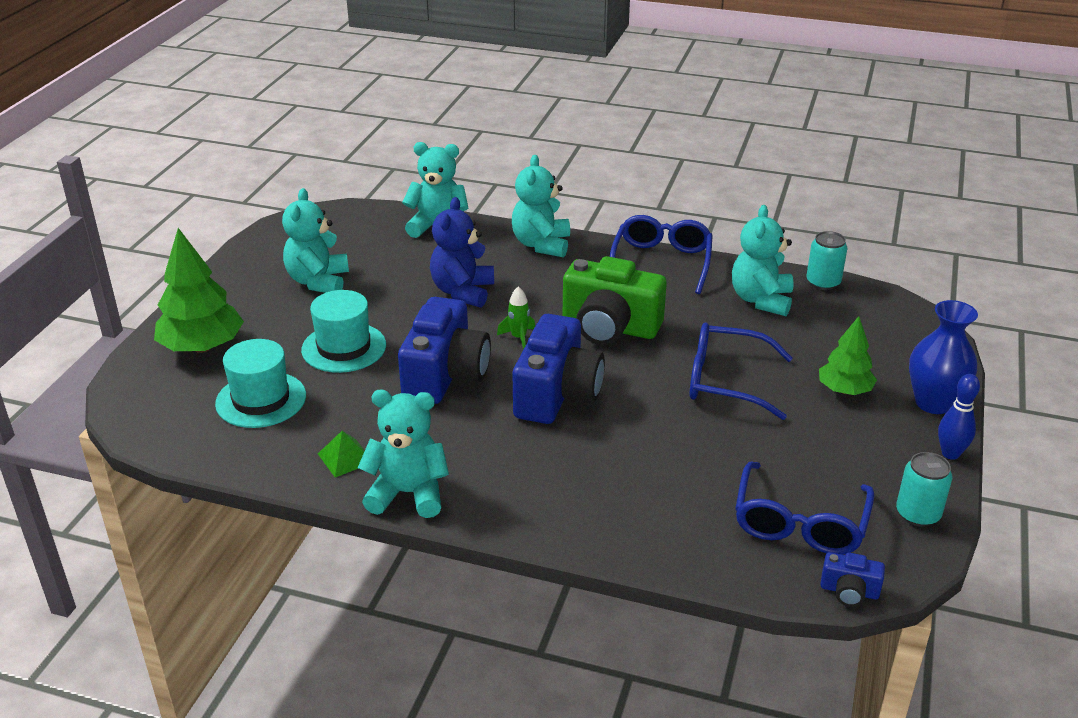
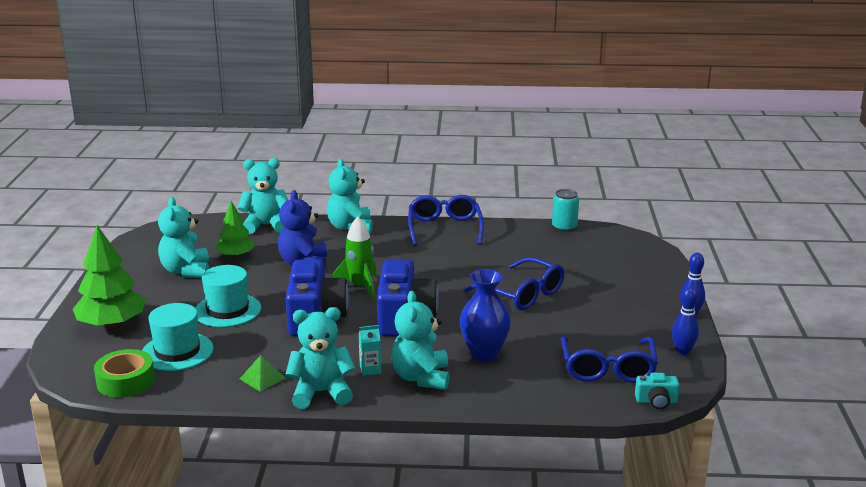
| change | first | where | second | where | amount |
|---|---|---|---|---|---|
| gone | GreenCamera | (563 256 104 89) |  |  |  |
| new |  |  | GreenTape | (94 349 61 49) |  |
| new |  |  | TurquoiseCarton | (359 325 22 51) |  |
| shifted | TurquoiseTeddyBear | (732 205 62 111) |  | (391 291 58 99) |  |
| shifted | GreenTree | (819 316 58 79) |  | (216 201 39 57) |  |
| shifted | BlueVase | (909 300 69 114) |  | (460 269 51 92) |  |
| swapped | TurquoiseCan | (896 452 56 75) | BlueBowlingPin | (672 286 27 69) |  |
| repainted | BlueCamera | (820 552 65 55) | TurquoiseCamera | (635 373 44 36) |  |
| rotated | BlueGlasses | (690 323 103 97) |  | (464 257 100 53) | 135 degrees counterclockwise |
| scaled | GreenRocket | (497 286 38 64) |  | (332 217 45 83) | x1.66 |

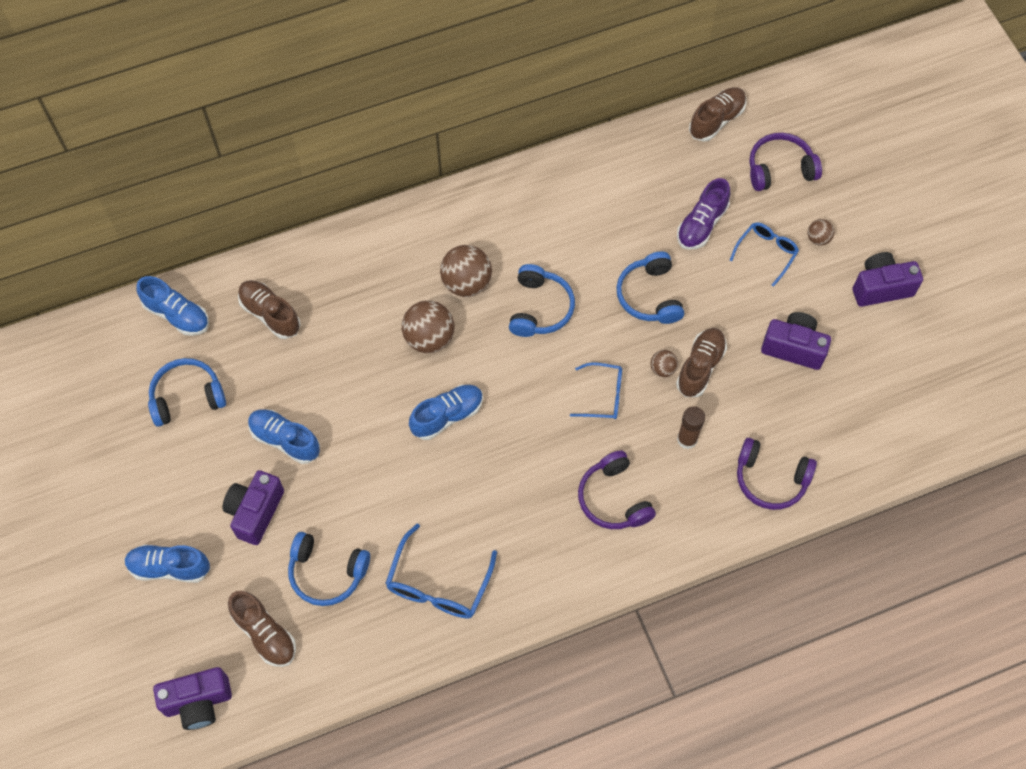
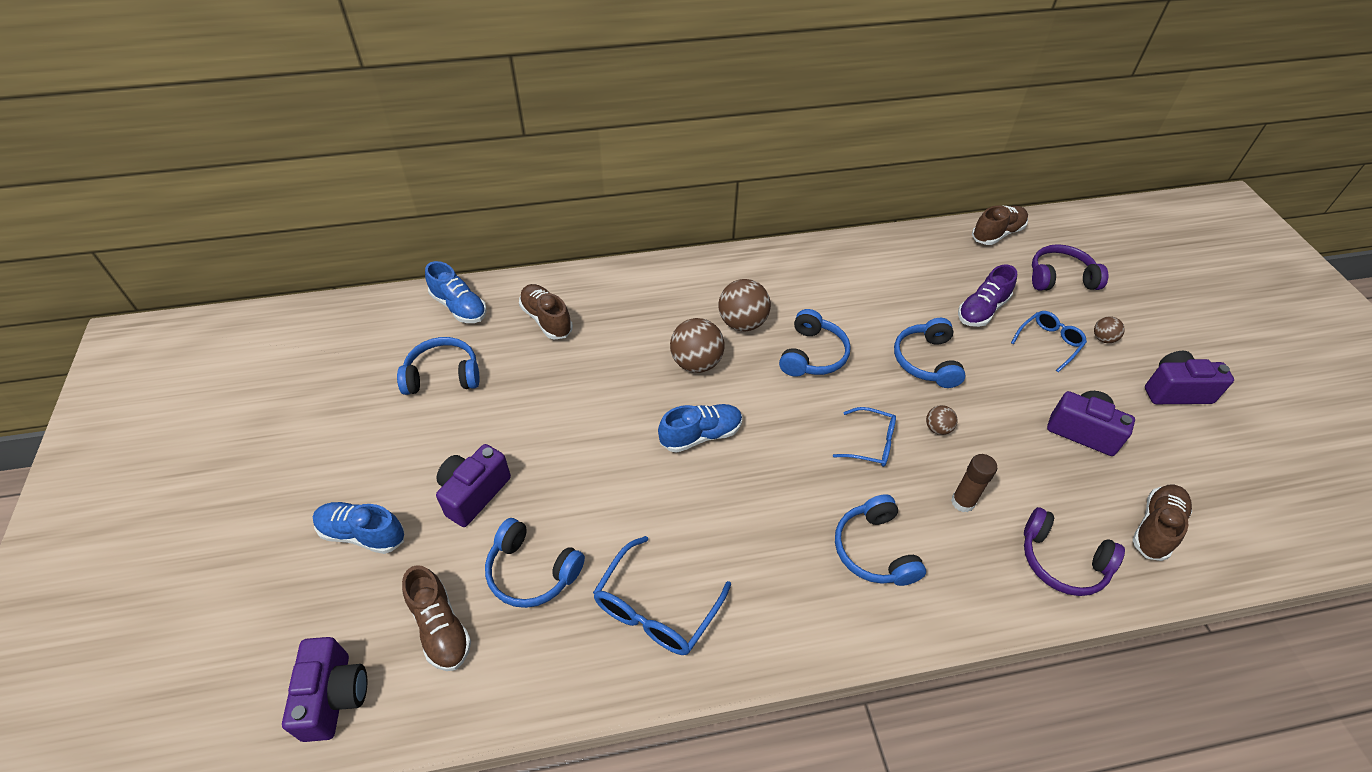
| change | first | where | second | where | amount |
|---|---|---|---|---|---|
| gone | BlueShoe | (248 409 72 55) |  |  |  |
| shifted | BrownShoe | (676 328 51 69) |  | (1133 484 59 77) |  |
| repainted | PurpleHeadphones | (578 450 78 79) | BlueHeadphones | (835 494 91 92) |  |
| rotated | PurpleCamera | (153 667 79 63) |  | (282 637 85 105) | 90 degrees counterclockwise |

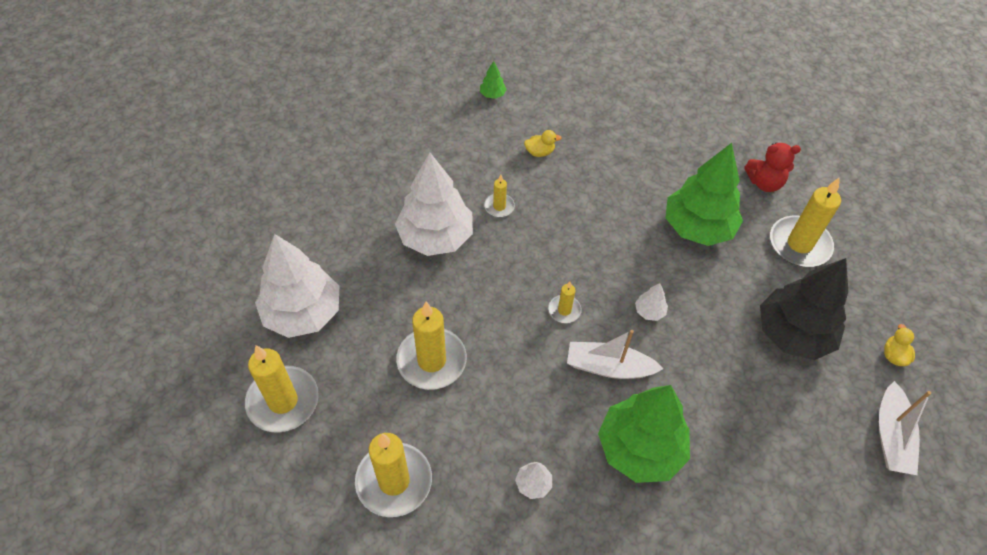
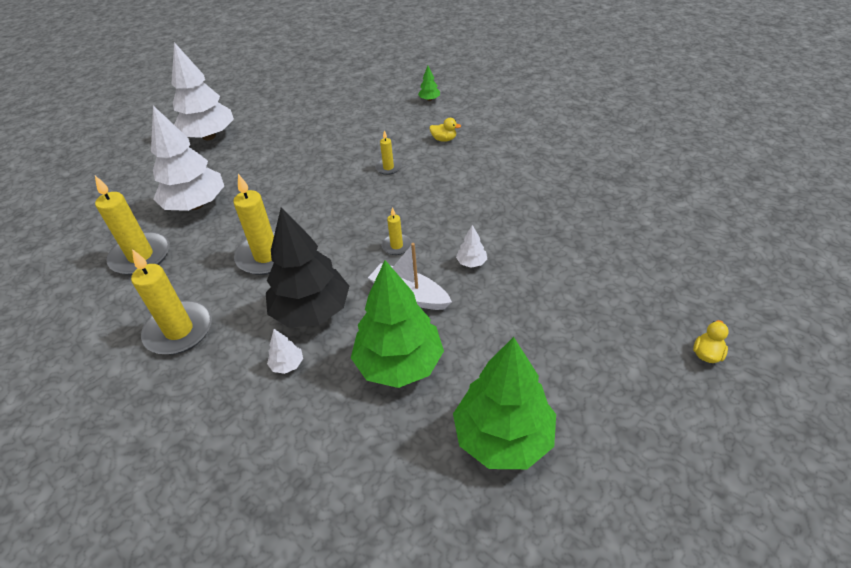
| change | first | where | second | where | amount |
|---|---|---|---|---|---|
| gone | RedTeddyBear | (744 142 57 50) |  |  |  |
| gone | YellowCandle | (770 177 71 90) |  |  |  |
| gone | WhiteBoat | (879 381 52 94) |  |  |  |
| shifted | WhiteTree | (395 153 78 103) |  | (171 42 63 98) |  |
| shifted | GreenTree | (665 143 78 103) |  | (453 337 103 132) |  |
| shifted | BlackTree | (760 258 88 102) |  | (266 207 83 121) |  |

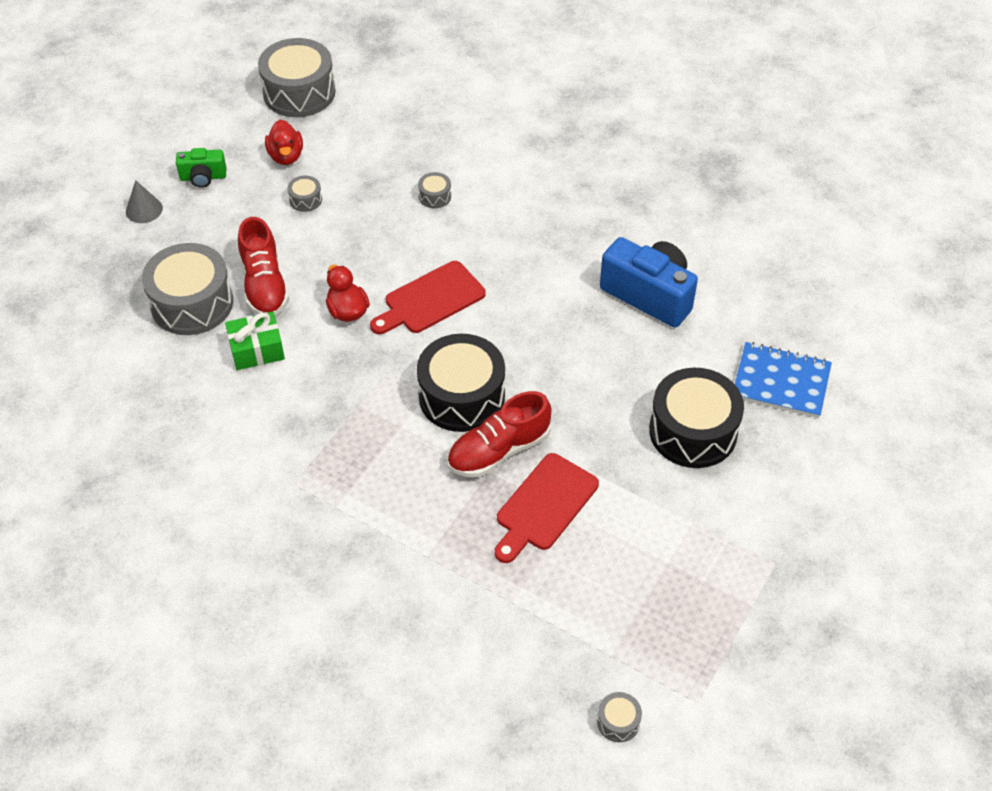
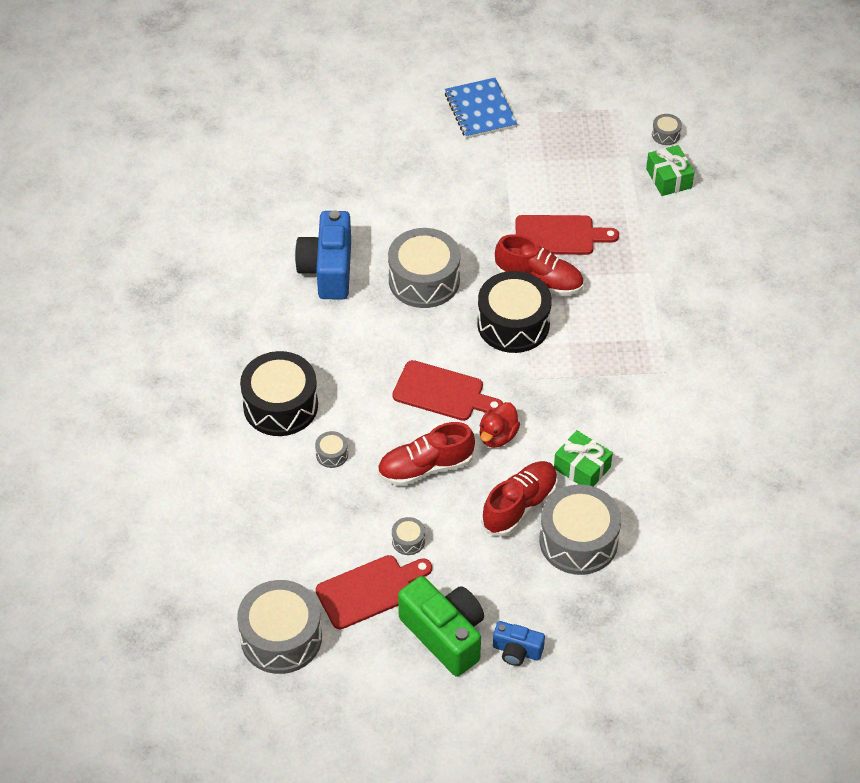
| change | first | where | second | where | amount |
|---|---|---|---|---|---|
| new |  |  | RedShoe | (377 422 98 64) |  |
| new |  |  | GreyDrum | (388 228 72 80) |  |
| new |  |  | GreenGift | (646 145 48 51) |  |
| shifted | BlackDrum | (649 368 95 100) |  | (240 351 78 85) |  |
| shifted | BlueNotebook | (735 342 97 76) |  | (445 78 72 61) |  |
| swapped | GreyCone | (126 180 37 43) | BlueCamera | (493 621 52 45) |  |
| swapped | RedDuck | (265 120 38 45) | RedCuttingBoard | (316 555 116 74) |  |
| scaled | GreenCamera | (176 148 51 40) |  | (398 576 86 101) | x1.88 |

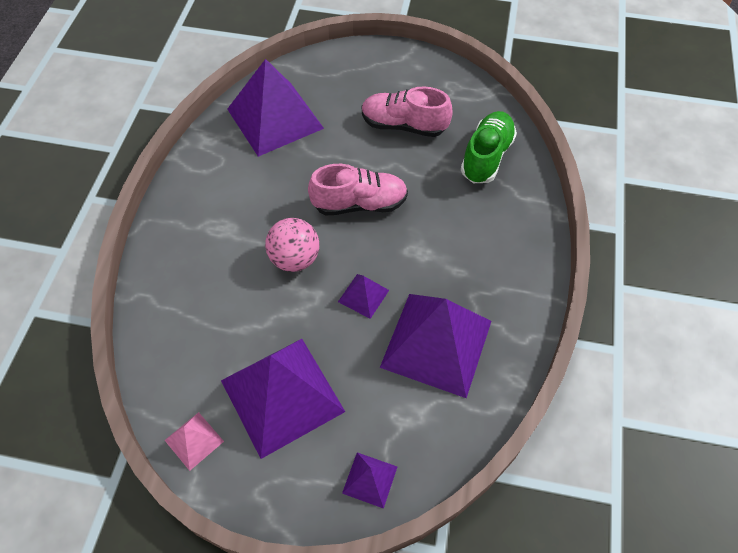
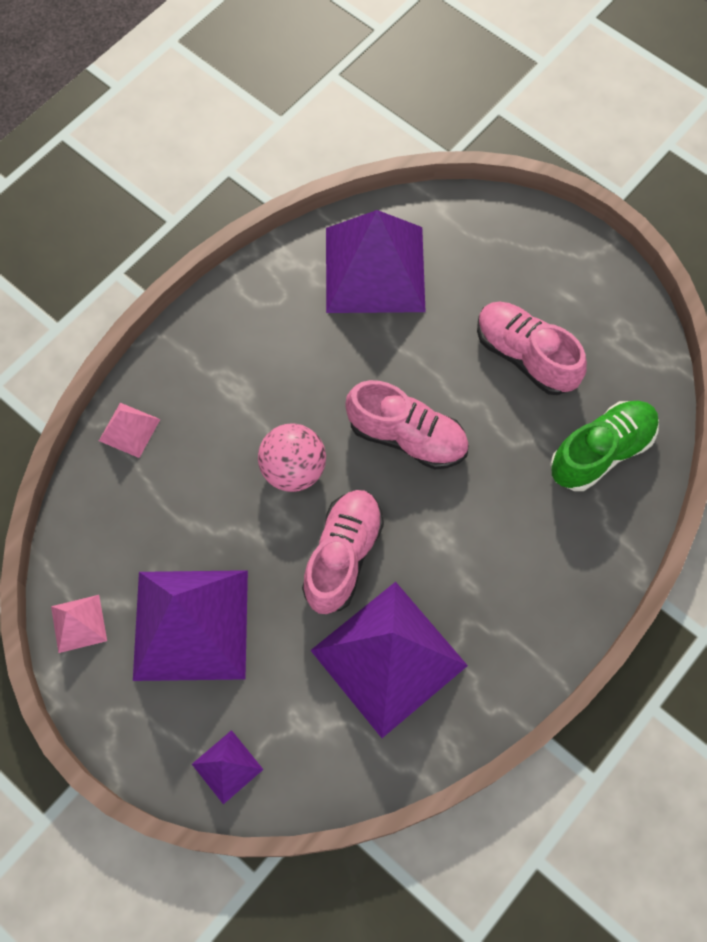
| change | first | where | second | where | amount |
|---|---|---|---|---|---|
| new |  |  | PinkPyramid | (99 403 61 55) |  |
| swapped | PurplePyramid | (338 274 51 45) | PinkShoe | (302 490 82 124) |  |

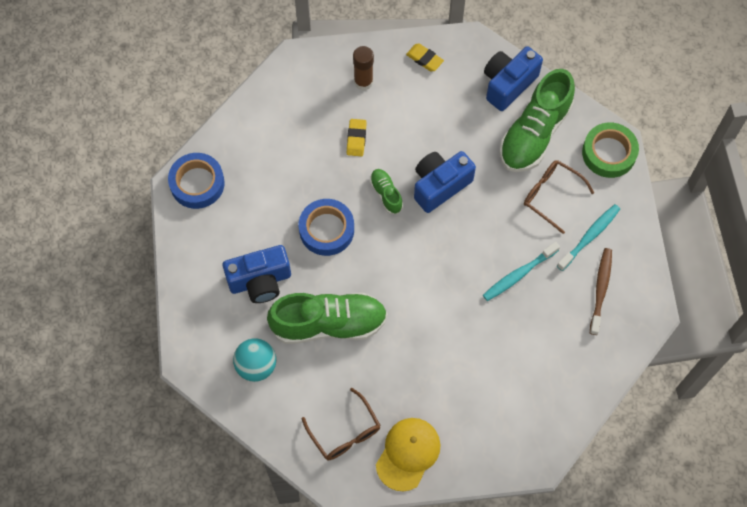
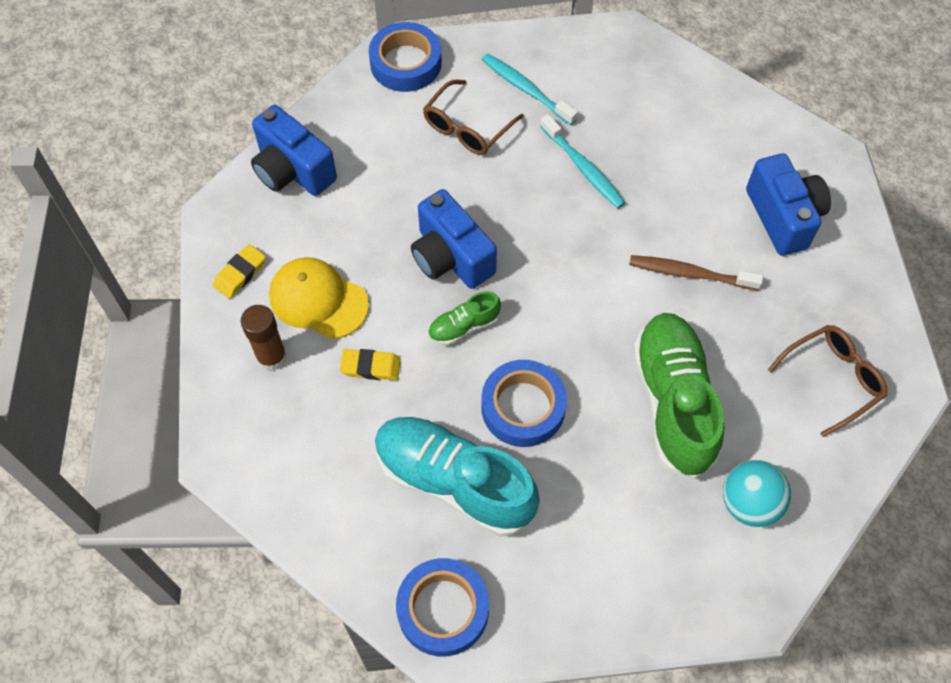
| change | first | where | second | where | amount |
|---|---|---|---|---|---|
| gone | GreenShoe | (500 69 75 103) |  |  |  |
| new |  |  | TurquoiseShoe | (375 417 165 120) |  |
| shifted | BlueCamera | (223 245 68 58) |  | (746 153 85 103) |  |
| shifted | YellowCap | (376 418 65 73) |  | (269 257 100 82) |  |
| shifted | BrownToothbrush | (590 248 22 87) |  | (629 255 134 35) |  |
| repainted | GreenTape | (582 123 57 55) | BlueTape | (369 22 73 70) |  |

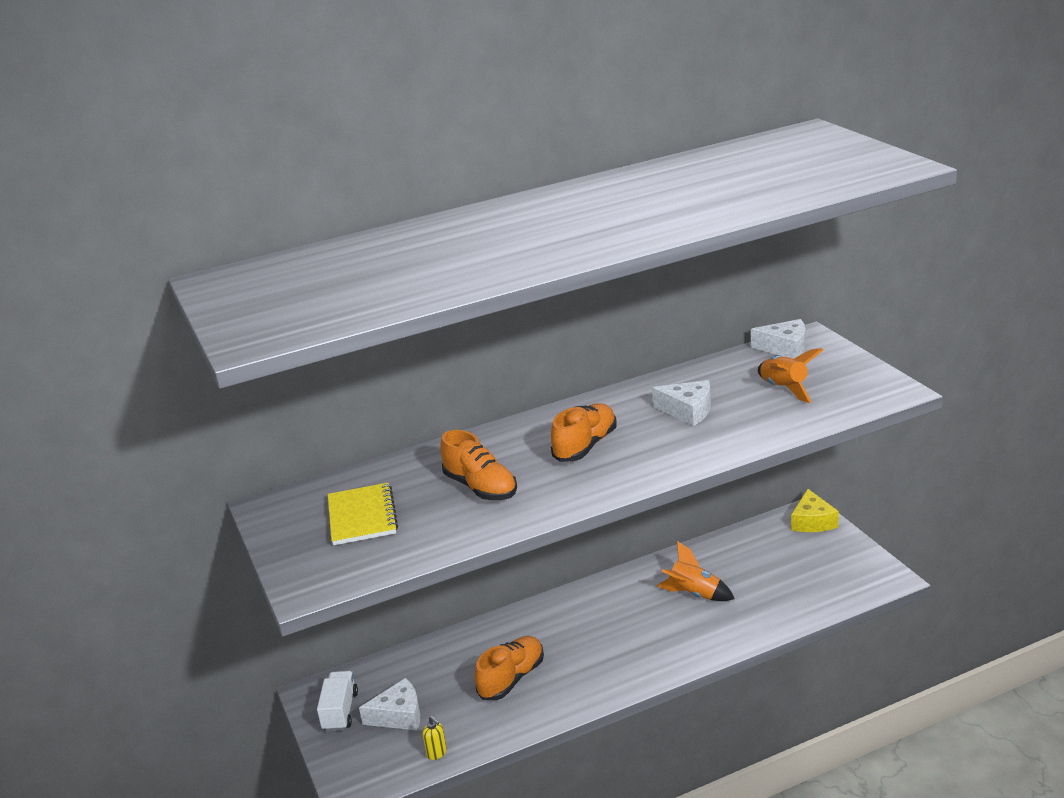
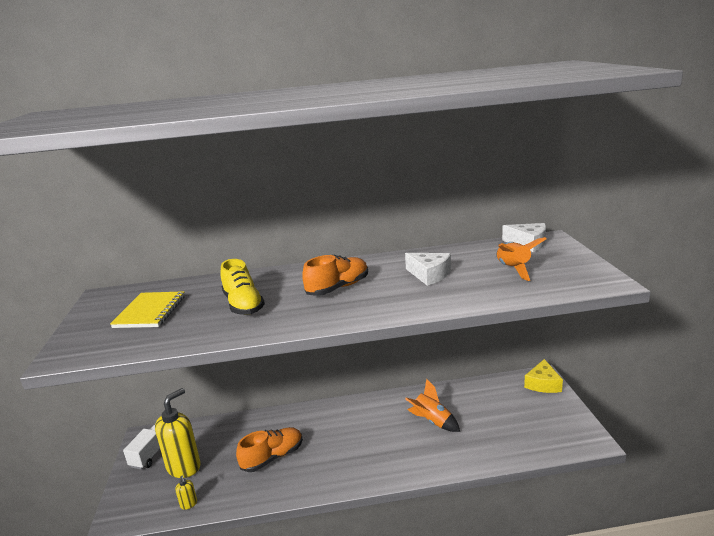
| change | first | where | second | where | amount |
|---|---|---|---|---|---|
| swapped | WhiteCheese | (359 678 61 52) | YellowSoapDispenser | (155 388 46 90) |  |
| repainted | OrangeShoe | (440 430 77 70) | YellowShoe | (220 259 45 56) |  |

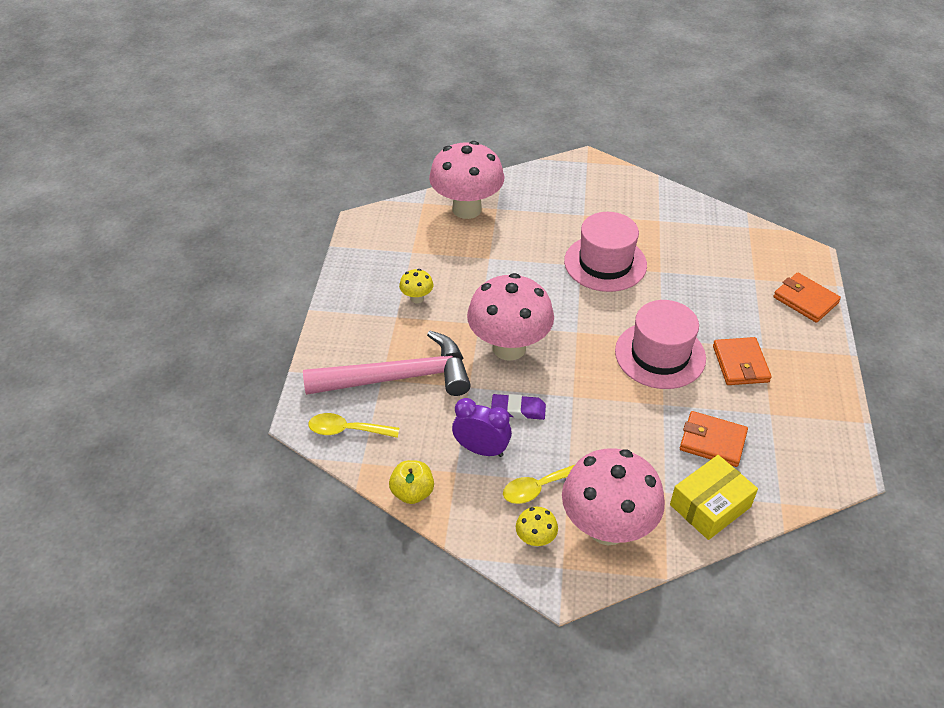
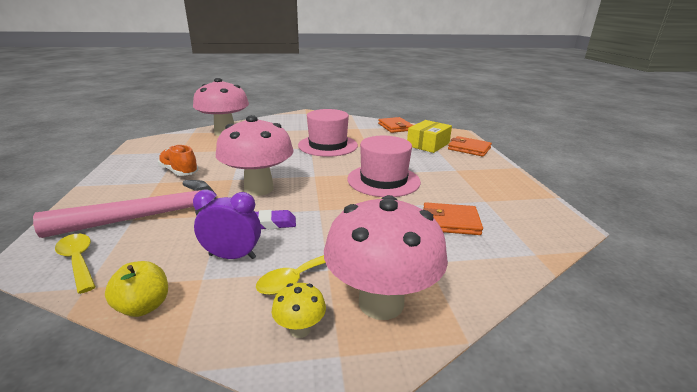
| change | first | where | second | where | amount |
|---|---|---|---|---|---|
| shifted | YellowBox | (670 455 88 85) |  | (407 120 45 33) |  |
| shifted | OrangeWallet | (713 337 58 48) |  | (378 117 35 16) |  |
| swapped | YellowMushroom | (399 269 35 34) | OrangeShoe | (158 145 41 31) |  |
| rotated | YellowSpoon | (309 413 90 25) |  | (55 234 41 60) | 60 degrees clockwise |

